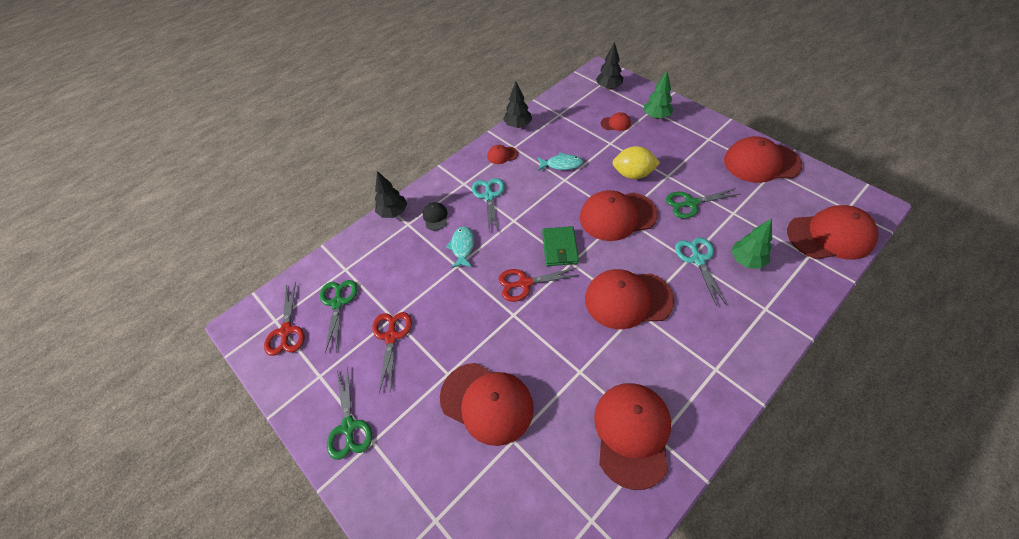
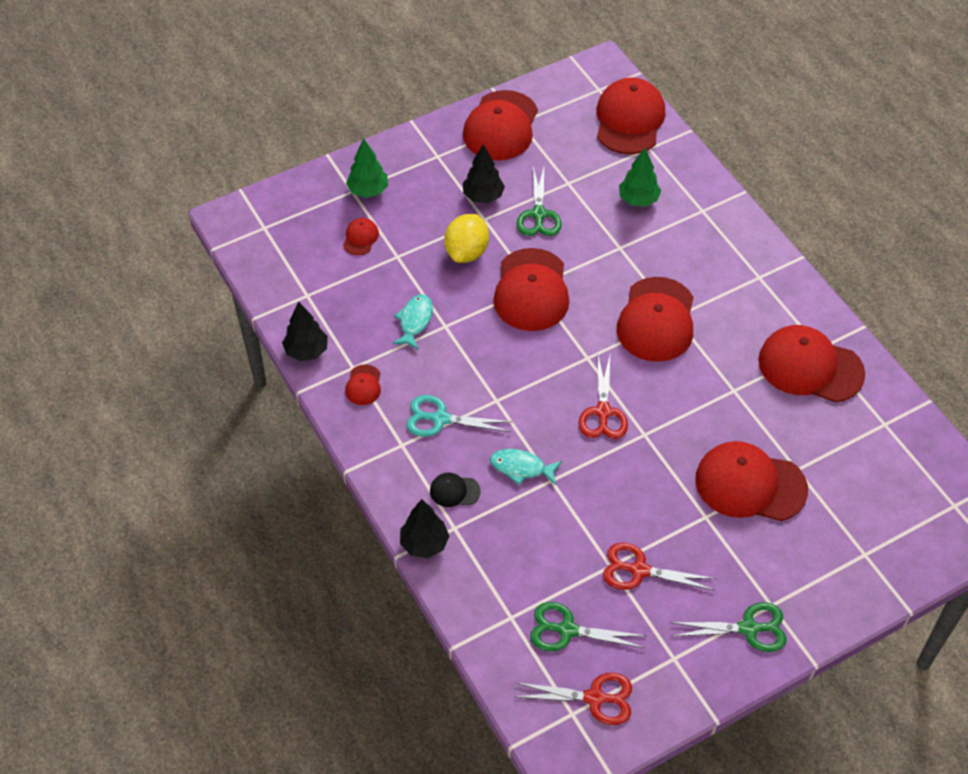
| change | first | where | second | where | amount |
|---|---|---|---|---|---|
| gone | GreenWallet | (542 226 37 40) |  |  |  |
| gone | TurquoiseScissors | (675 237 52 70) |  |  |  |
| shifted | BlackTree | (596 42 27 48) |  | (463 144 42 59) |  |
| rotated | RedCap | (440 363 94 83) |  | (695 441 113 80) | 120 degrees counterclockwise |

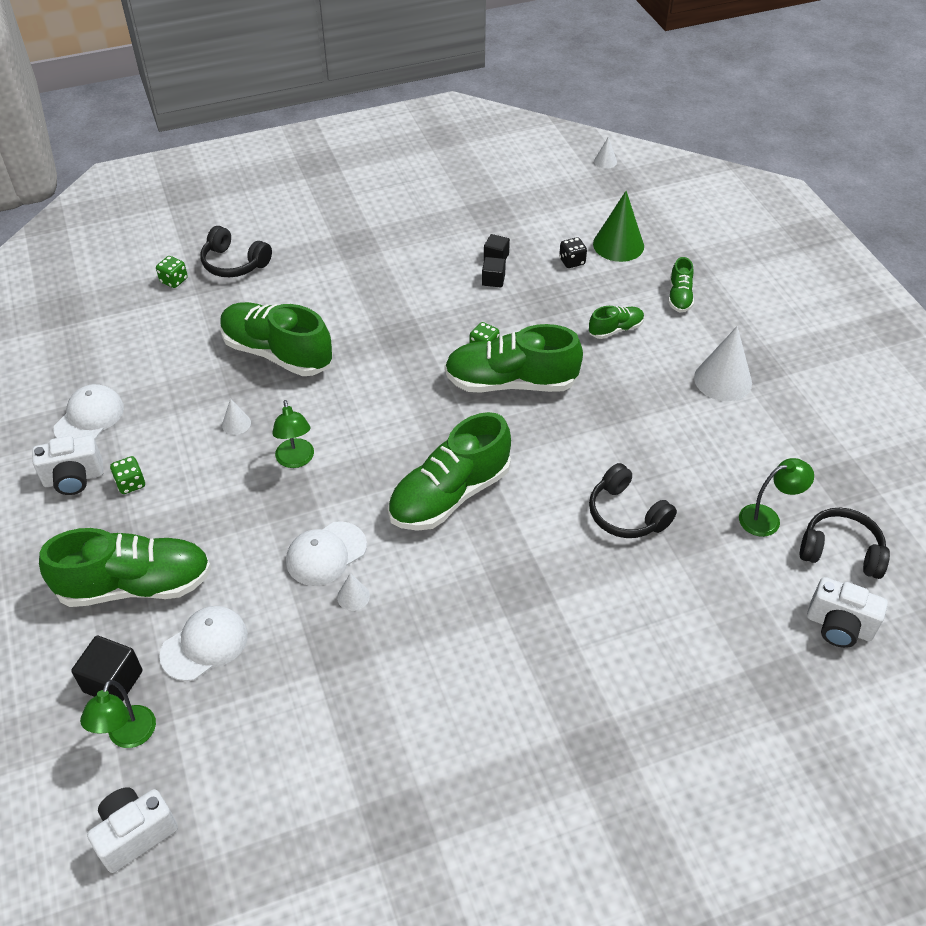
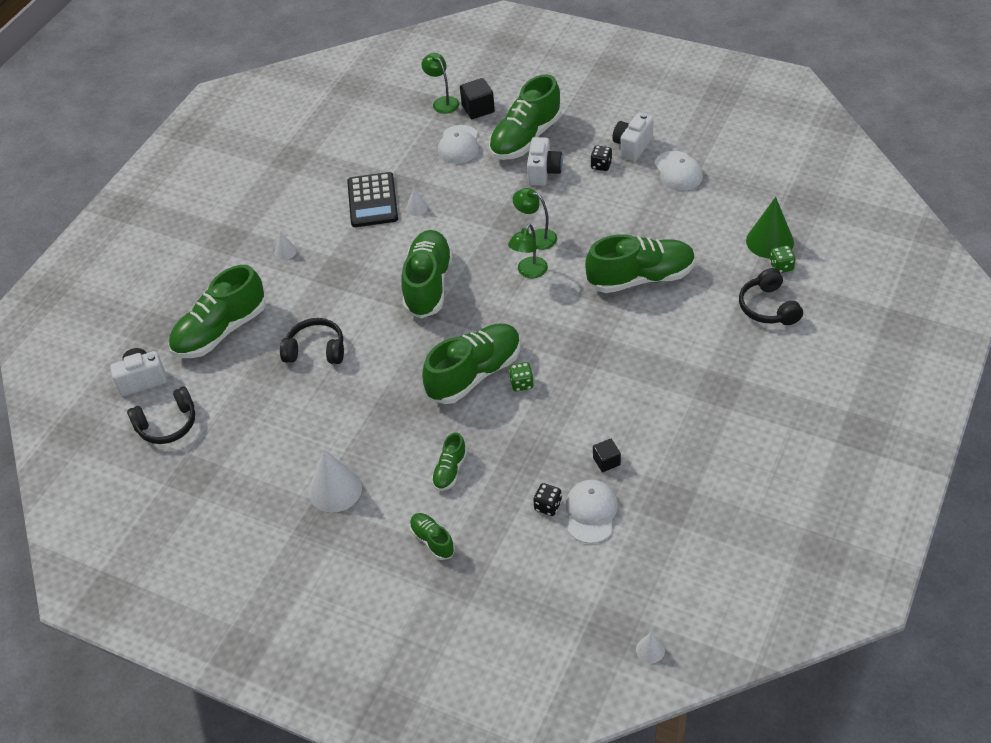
| change | first | where | second | where | amount |
|---|---|---|---|---|---|
| gone | BlackCube | (482 257 24 30) |  |  |  |
| new |  |  | GreenShoe | (168 265 98 93) |  |
| new |  |  | BlackCalculator | (347 172 51 55) |  |
| shifted | WhiteCamera | (87 787 91 86) |  | (527 137 36 49) |  |
| shifted | WhiteCone | (222 399 29 36) |  | (275 232 22 28) |  |
| shifted | WhiteCap | (286 521 81 65) |  | (566 480 52 64) |  |
| shifted | GreenCone | (593 191 51 71) |  | (746 197 48 61) |  |
| shifted | GreenLamp | (739 458 75 79) |  | (508 224 40 54) |  |
| repainted | GreenDice | (110 456 35 38) | BlackDice | (590 145 22 26) |  |
| rotated | BlackHeadphones | (200 226 72 51) |  | (739 268 64 57) | 90 degrees counterclockwise |

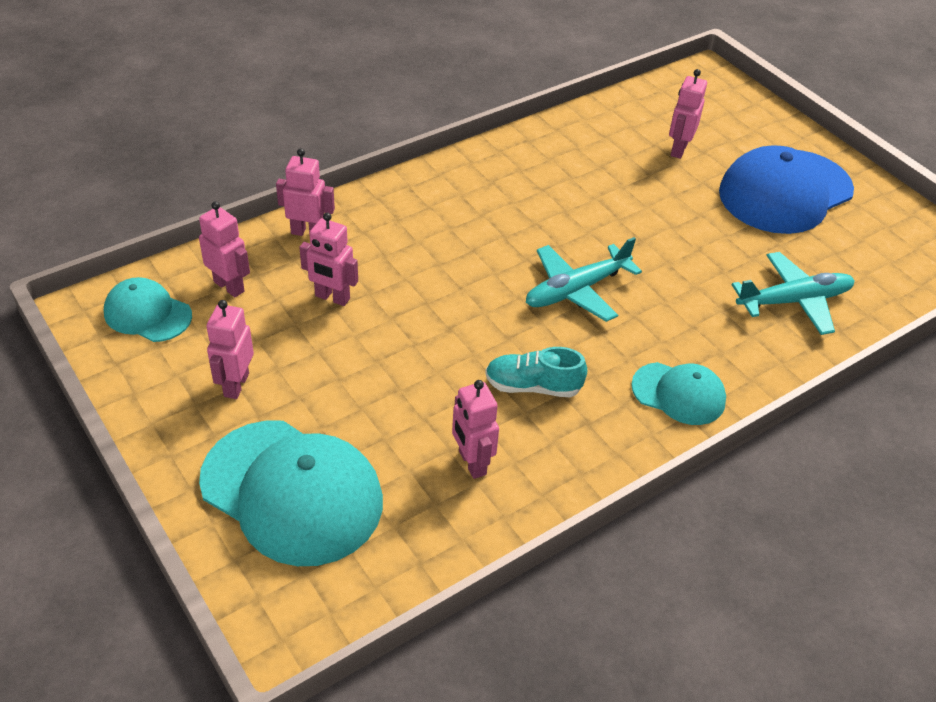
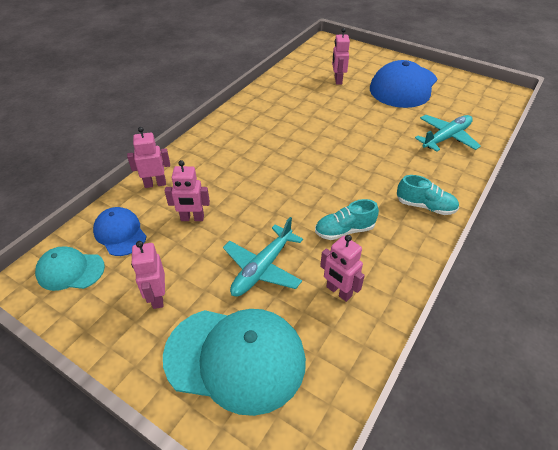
| change | first | where | second | where | amount |
|---|---|---|---|---|---|
| shifted | TurquoisePlane | (526 237 116 85) |  | (223 217 80 79) |  |
| swapped | PinkRobot | (199 201 51 96) | BlueCap | (93 207 54 49) |  |
| swapped | TurquoiseCap | (631 362 95 63) | TurquoiseShoe | (397 175 62 40) |  |

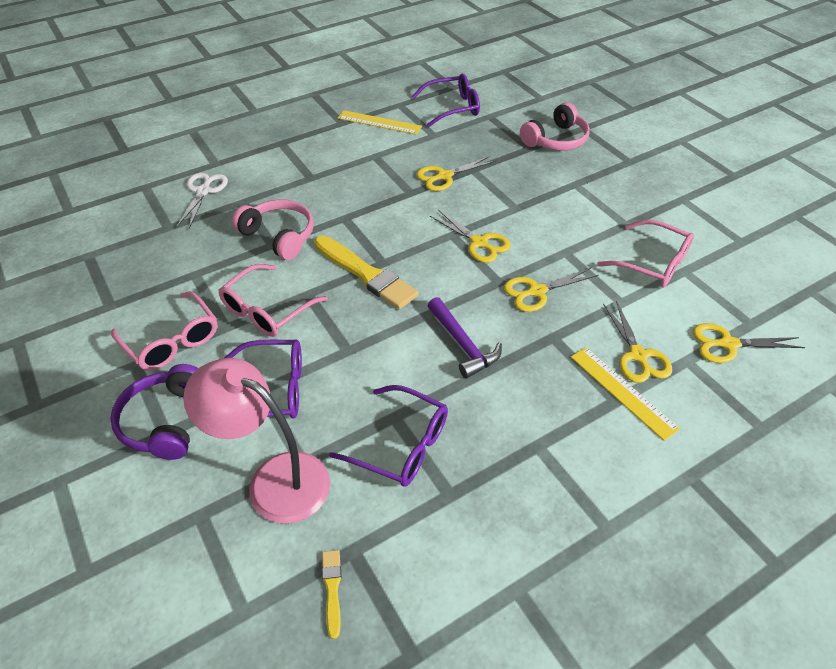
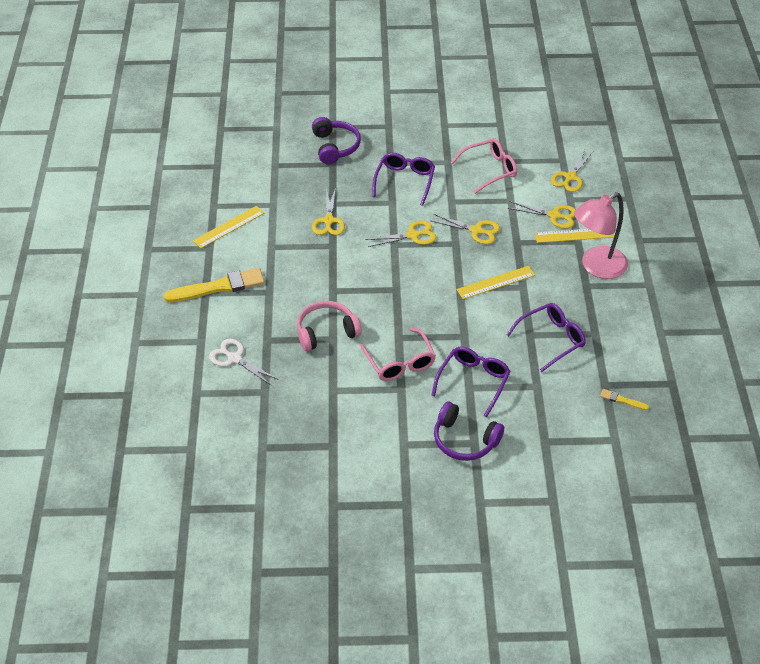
| change | first | where | second | where | amount |
|---|---|---|---|---|---|
| gone | PinkGlasses | (111 291 107 80) |  |  |  |
| shifted | PinkLamp | (183 358 147 166) |  | (574 192 54 87) |  |
| shifted | YellowBrush | (314 235 104 75) |  | (163 268 102 34) |  |
| shifted | PurpleGlasses | (412 74 68 53) |  | (372 153 63 53) |  |
| swapped | PurpleHammer | (428 297 74 81) | YellowRuler | (457 266 78 33) |  |
| repainted | PinkHeadphones | (520 102 70 48) | PurpleHeadphones | (312 117 49 47) |  |
| rotated | YellowScissors | (504 268 95 44) |  | (432 214 68 30) | 75 degrees counterclockwise |

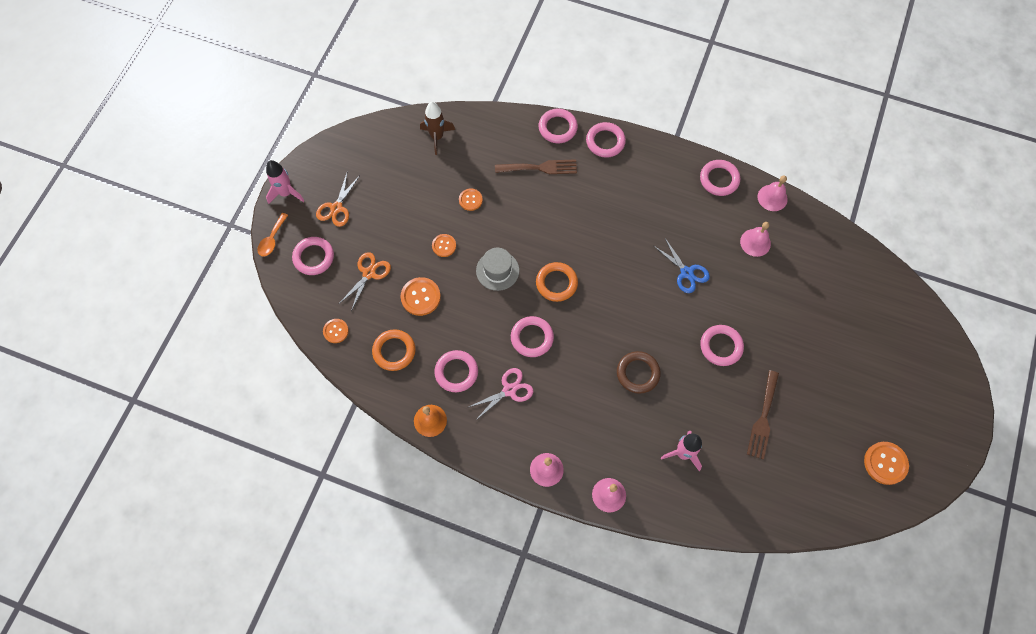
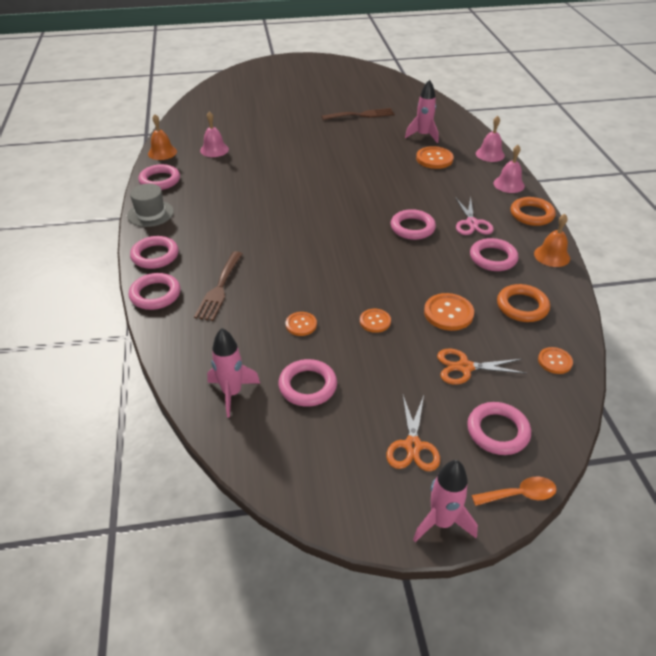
| change | first | where | second | where | amount |
|---|---|---|---|---|---|
| gone | BrownRing | (617 351 44 43) |  |  |  |
| gone | BlueScissors | (654 237 56 56) |  |  |  |
| shifted | GreyHat | (476 248 43 43) |  | (127 184 47 43) |  |
| shifted | OrangeRing | (536 262 42 40) |  | (510 197 46 29) |  |
| shifted | PinkRing | (700 325 44 41) |  | (278 359 59 48) |  |
| shifted | OrangeButton | (864 442 45 43) |  | (416 146 38 23) |  |
| repainted | BrownRocket | (420 102 35 53) | PinkRocket | (207 328 53 90) |  |
| repainted | PinkBell | (757 175 31 36) | OrangeBell | (148 114 29 46) |  |
| rotated | OrangeScissors | (316 173 43 54) |  | (386 396 54 75) | 105 degrees clockwise |
| rotated | PinkScissors | (467 368 66 53) |  | (455 197 39 38) | 120 degrees counterclockwise |
| rotated | BrownFork | (495 159 82 15) |  | (194 251 49 70) | 135 degrees counterclockwise |

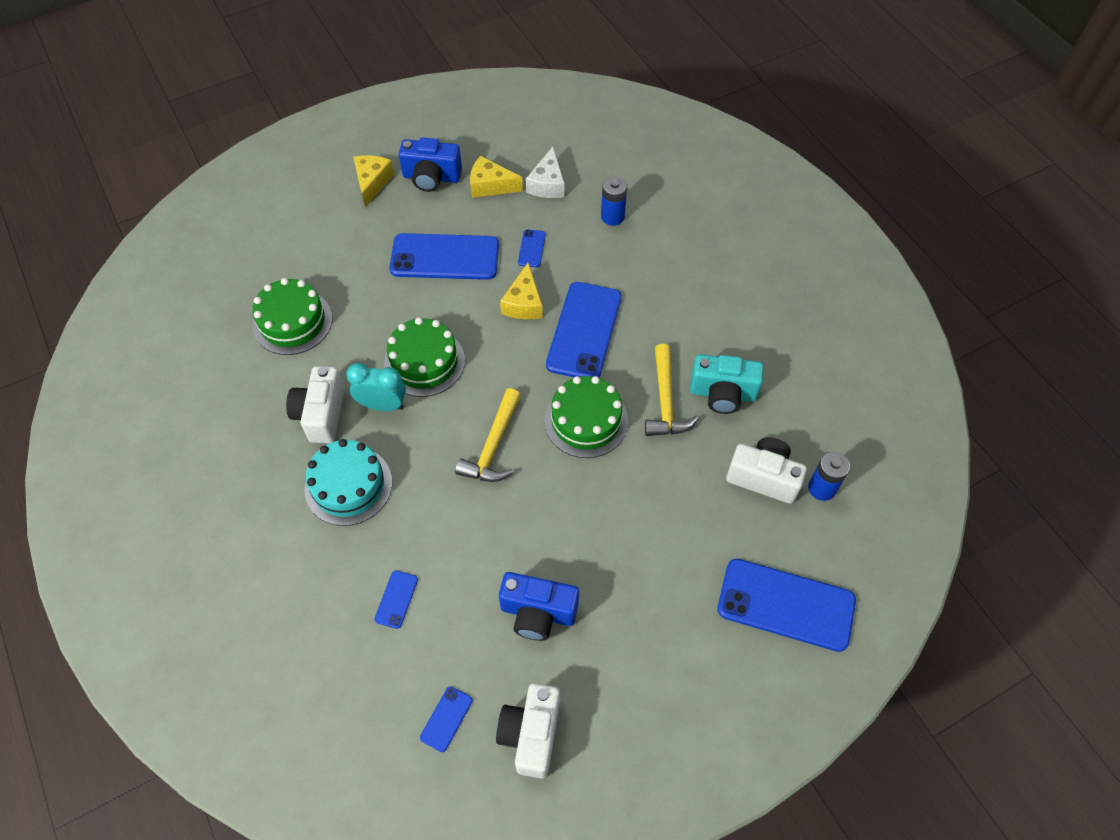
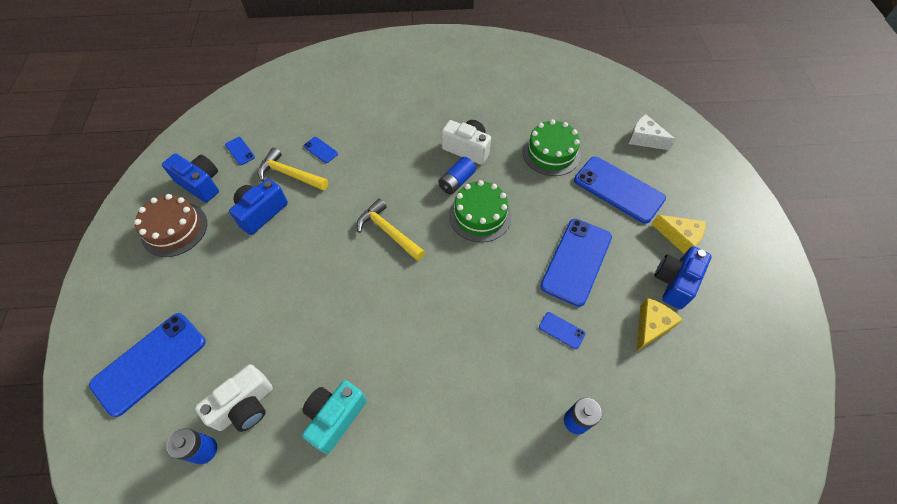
| change | first | where | second | where | amount |
|---|---|---|---|---|---|
| gone | TurquoiseCake | (305 439 87 87) |  |  |  |
| gone | YellowCheese | (500 263 43 56) |  |  |  |
| gone | GreenCake | (544 376 84 82) |  |  |  |
| new |  |  | BrownCake | (134 194 73 63) |  |
| shifted | WhiteCheese | (526 147 39 51) |  | (628 114 48 36) |  |
| shifted | BluePhone | (546 282 76 95) |  | (574 156 92 68) |  |
| shifted | YellowHammer | (645 344 54 92) |  | (258 148 70 43) |  |
| swapped | TurquoiseClock | (346 363 60 48) | BlueBattery | (438 157 38 38) |  |
| repainted | WhiteCamera | (496 683 64 96) | BlueCamera | (162 154 57 49) |  |

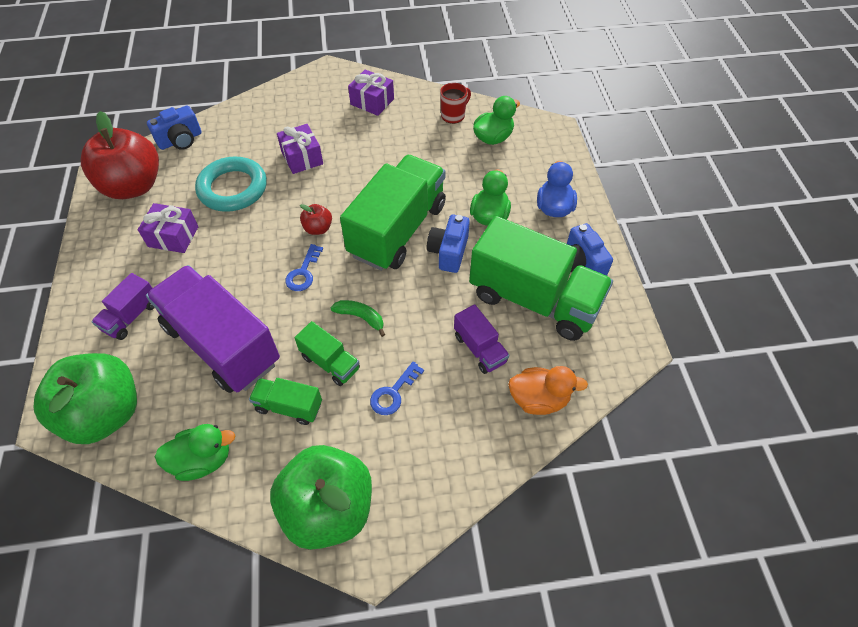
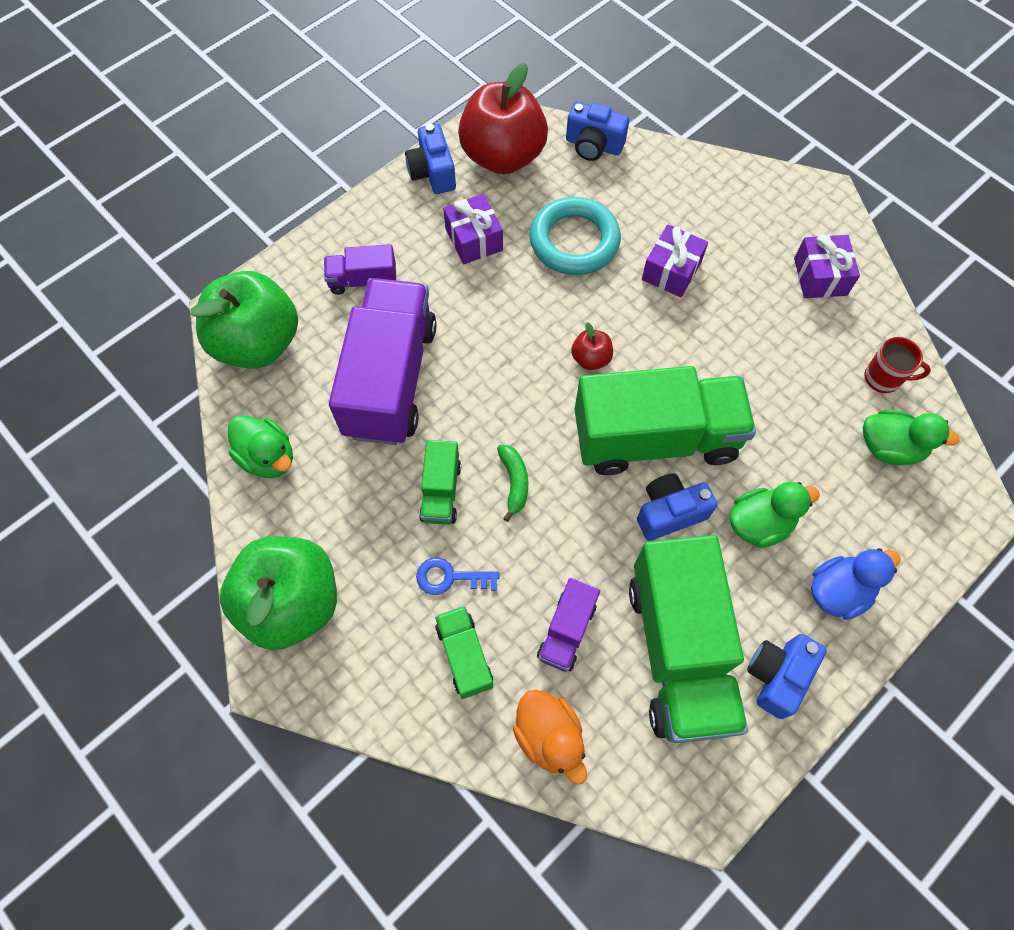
| change | first | where | second | where | amount |
|---|---|---|---|---|---|
| gone | BlueKey | (285 244 38 47) |  |  |  |
| new |  |  | BlueCamera | (405 124 51 70) |  |
| shifted | GreenTruck | (249 378 73 47) |  | (435 606 58 93) |  |

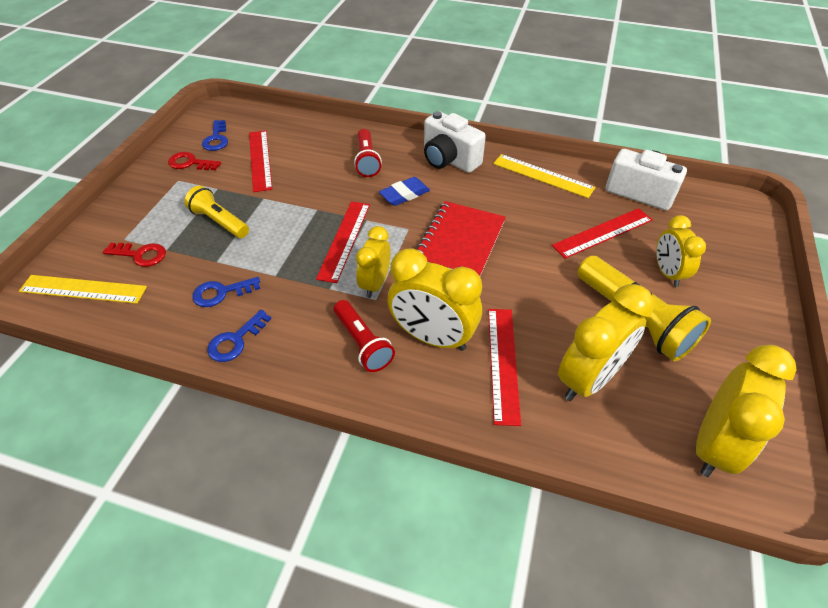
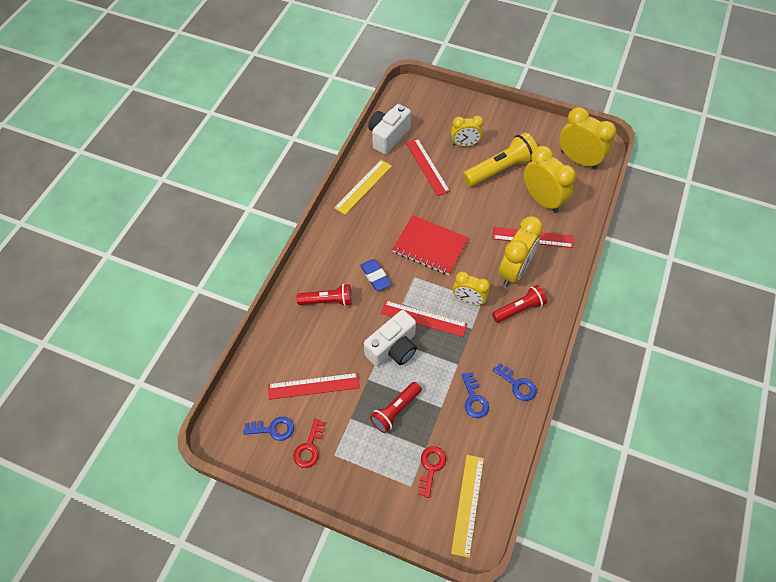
| change | first | where | second | where | amount |
|---|---|---|---|---|---|
| shifted | WhiteCamera | (424 111 62 62) |  | (364 310 53 57) |  |
| repainted | YellowFlashlight | (184 186 65 52) | RedFlashlight | (370 382 52 51) |  |

